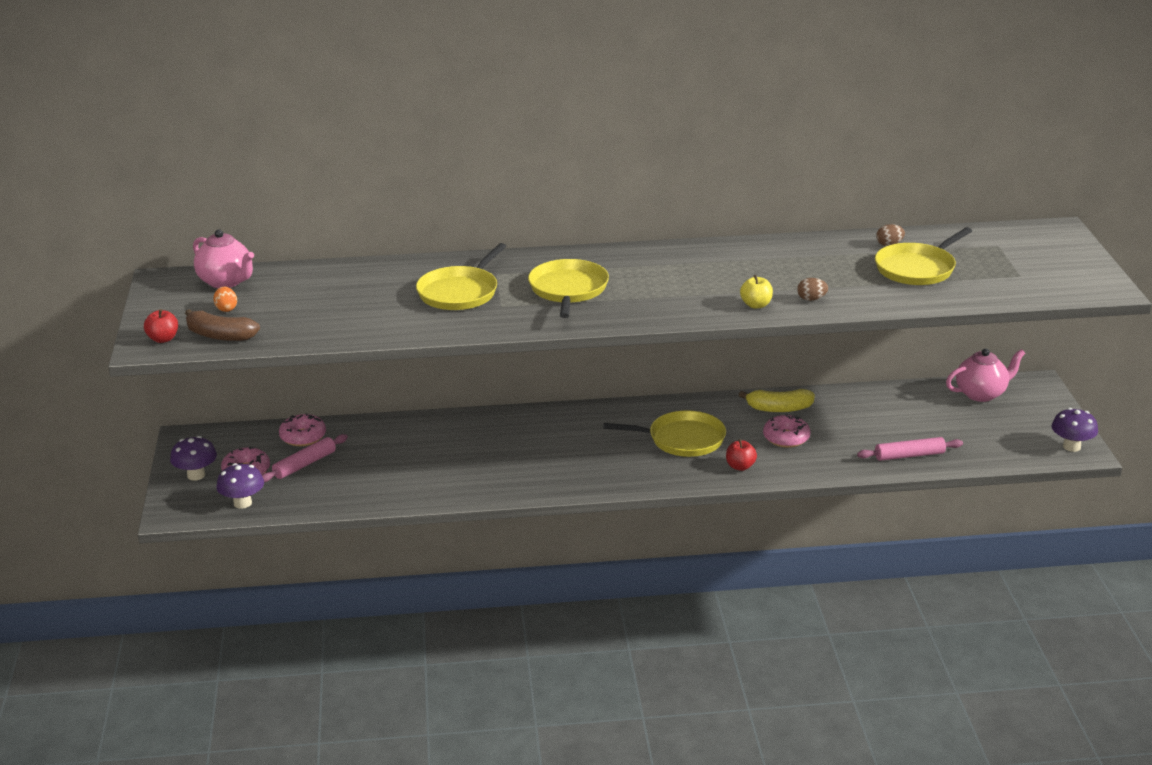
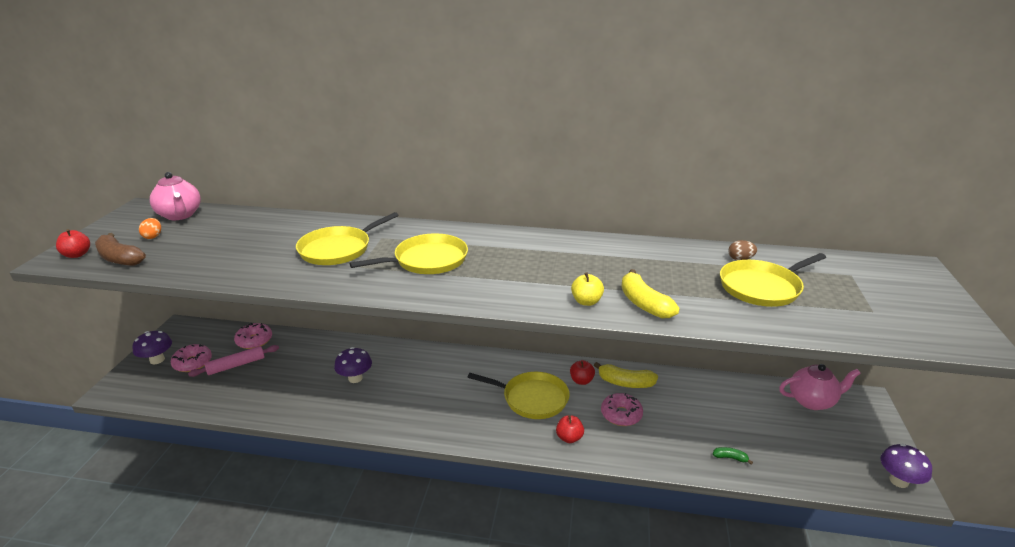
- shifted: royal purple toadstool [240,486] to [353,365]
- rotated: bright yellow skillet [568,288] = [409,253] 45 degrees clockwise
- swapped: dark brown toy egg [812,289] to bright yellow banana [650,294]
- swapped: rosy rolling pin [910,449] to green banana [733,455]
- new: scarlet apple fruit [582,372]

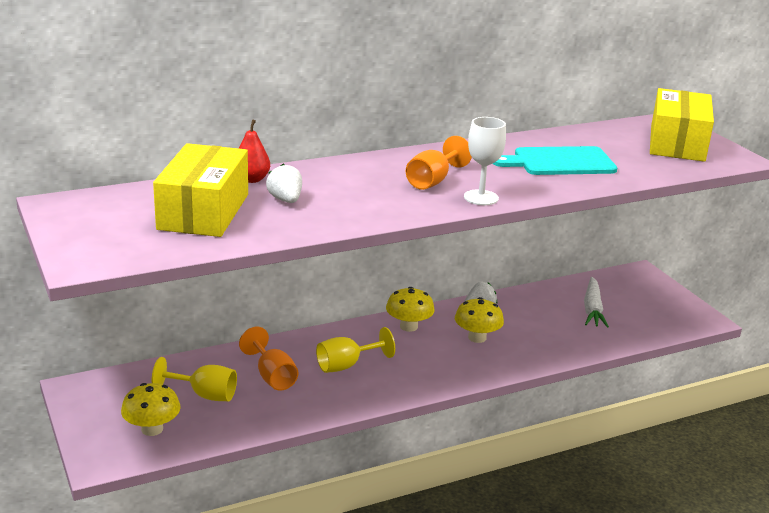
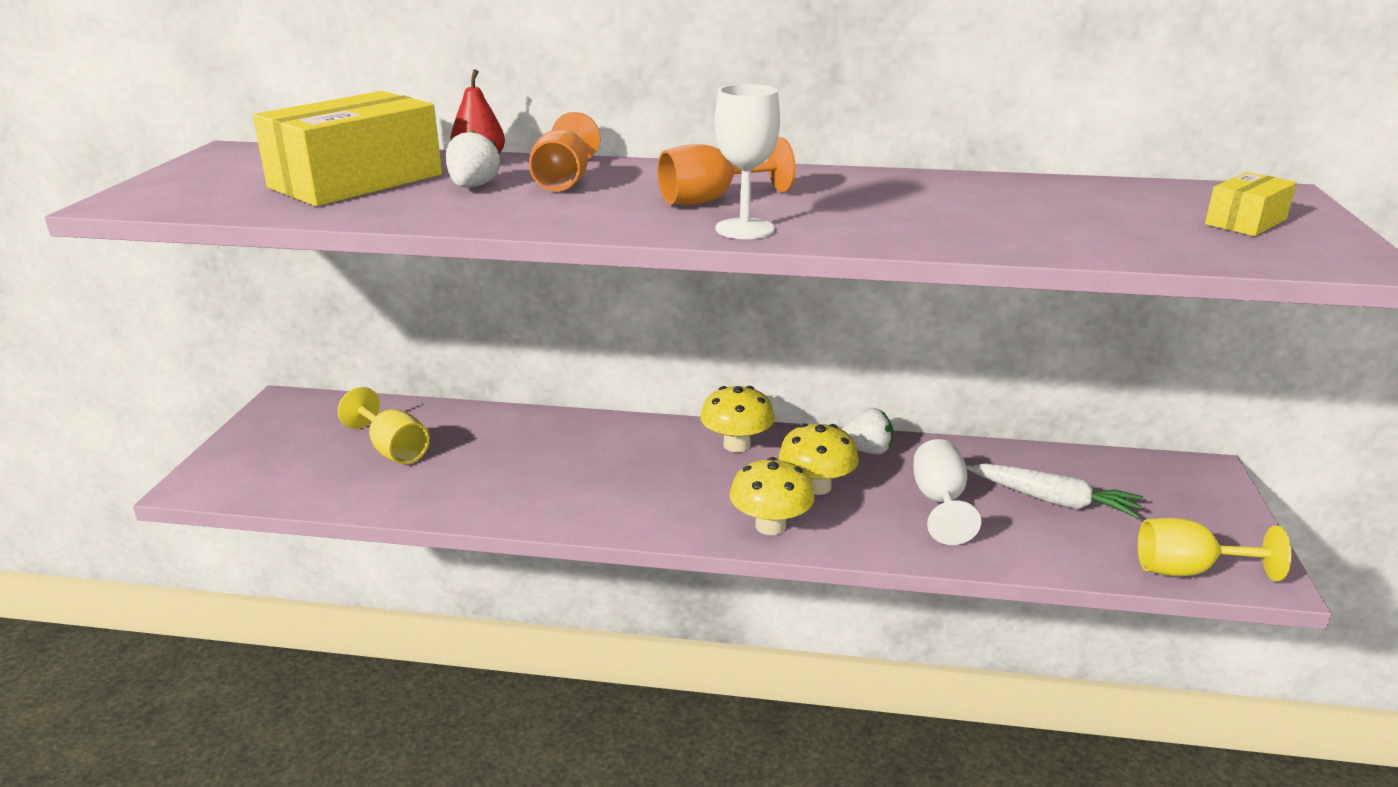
- shifted: bright yellow toadstool [151,409] to [771,496]
- shifted: orange chalice [268,359] to [564,151]
- shifted: bright yellow chalice [355,350] to [1215,549]
- gone: turquoise chopping board [555,160]
- rotated: white toy carrot [596,302] = [1054,491] 105 degrees counterclockwise
- scaled: bright yellow box [682,125] = [1251,204] x0.48
- new: white chalice [947,492]

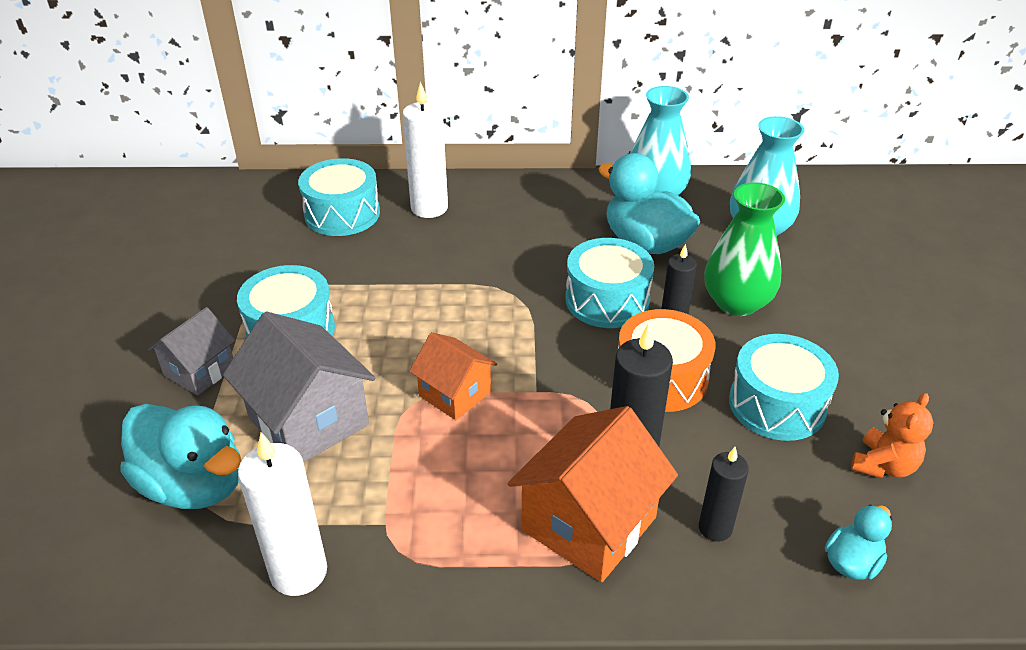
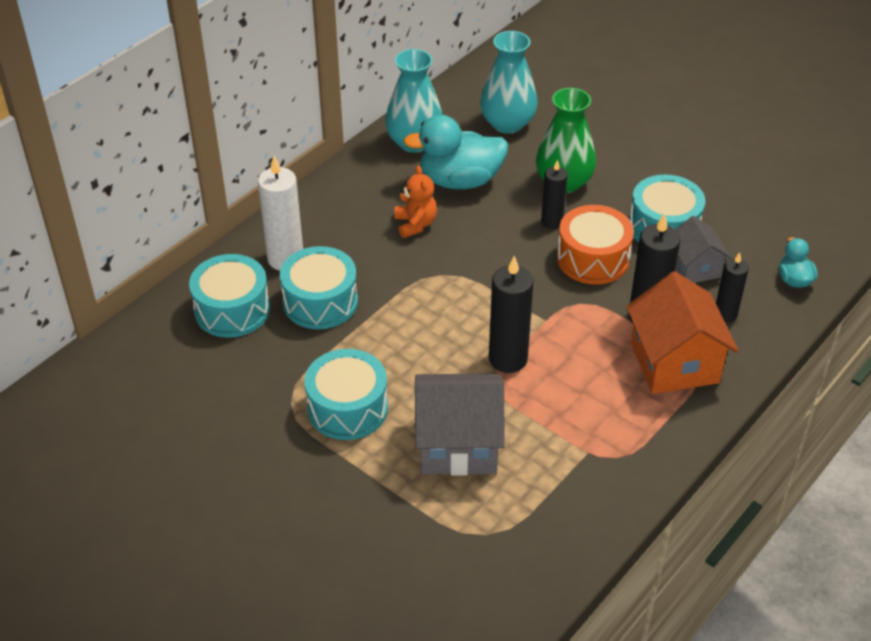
- gone: turquoise toy duck [180,456]
- shifted: ash-grey cottage [191,351] to [703,249]
- gone: white candle [282,514]
- swapped: orange cottage [453,376] to ebony candle [511,314]
- shifted: turquoise toy drum [609,283] to [319,287]
- shifted: orange teddy [892,436] to [416,201]

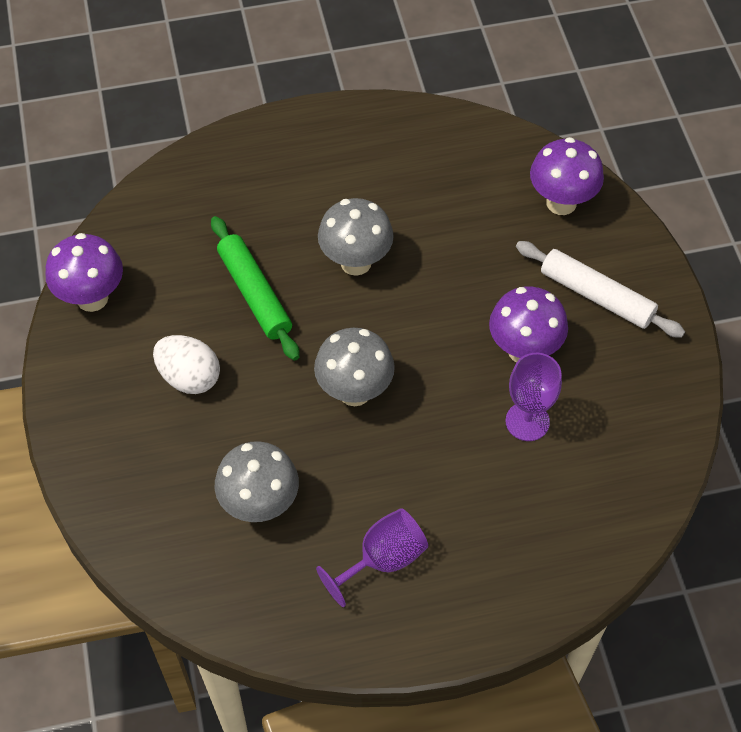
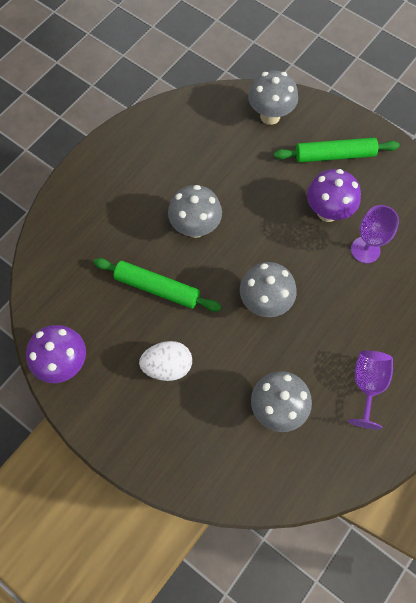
- repainted: white rolling pin [600,289] to green rolling pin [337,150]
- repainted: royal purple toadstool [567,176] to ash-grey toadstool [273,97]

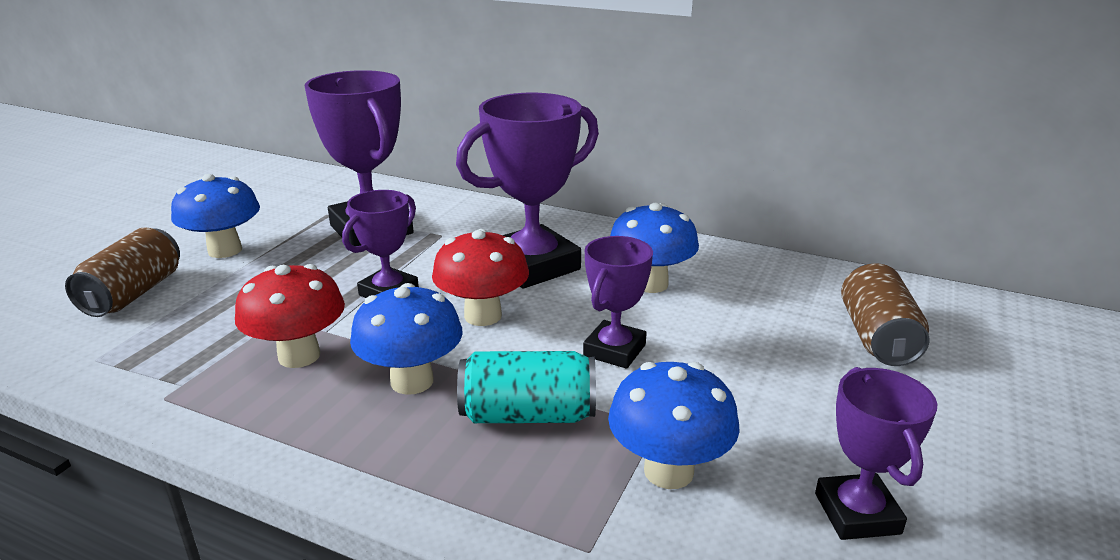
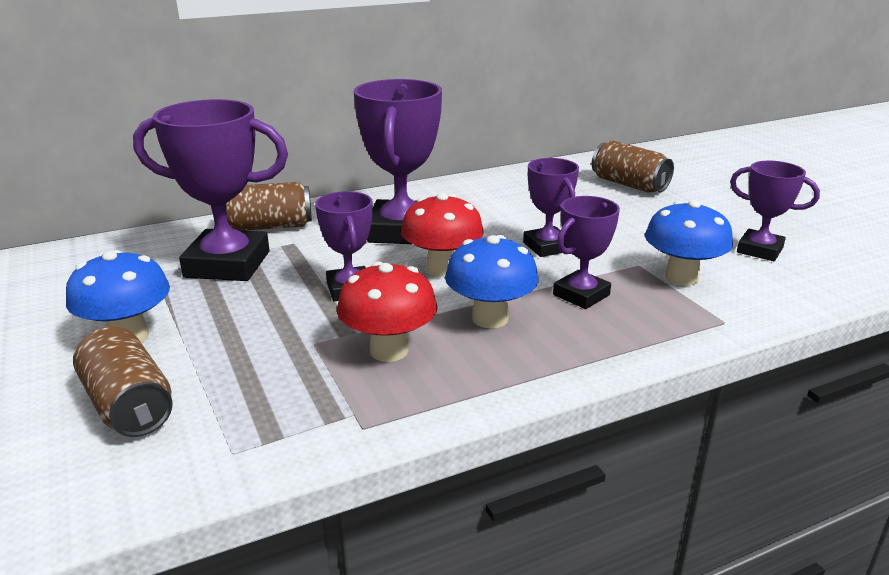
- swapped: turquoise tin [526,387] to royal purple prize cup [586,252]
- gone: cobalt toadstool [654,248]
- new: dark brown tin [269,206]

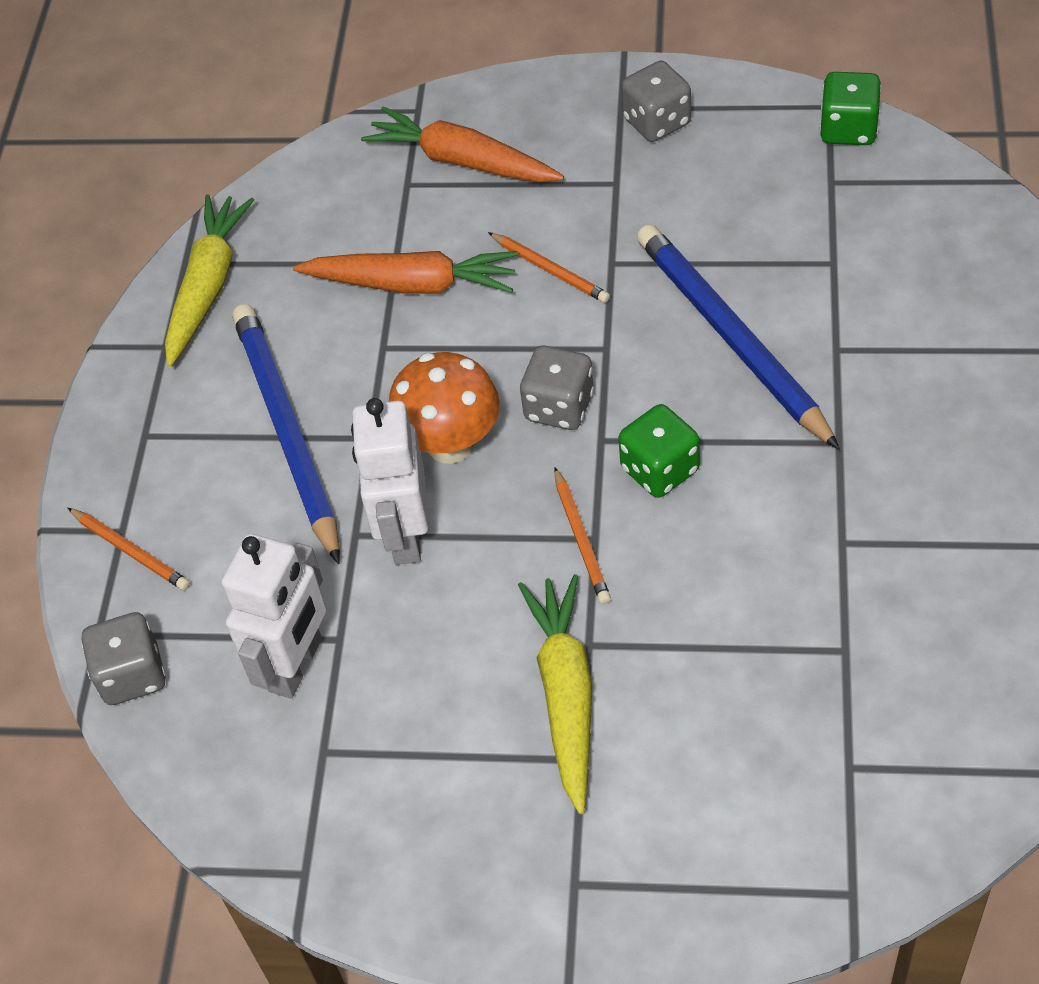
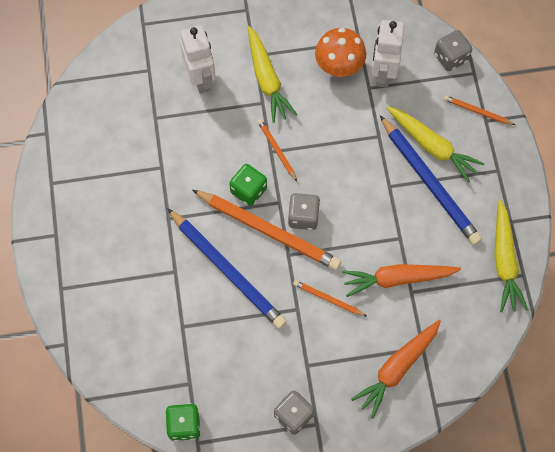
- shifted: white robot figure [389,481] to [198,59]
- rotated: orange toy carrot [462,144] = [396,369] 120 degrees clockwise
- shifted: orange toadstool [444,408] to [340,52]
- new: orange pencil [266,230]
- new: bright yellow toy carrot [435,144]

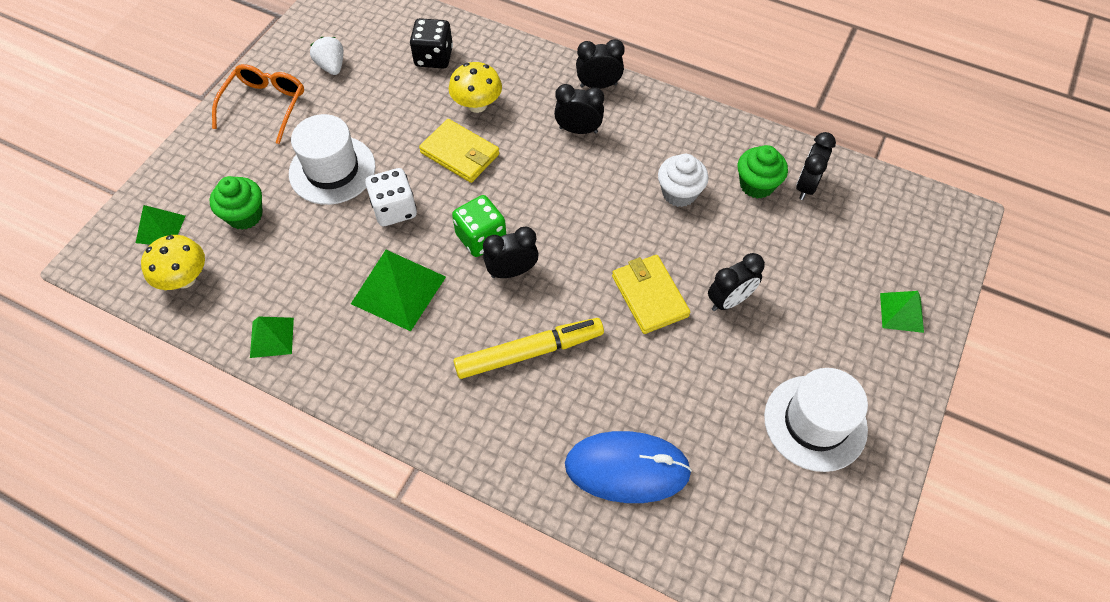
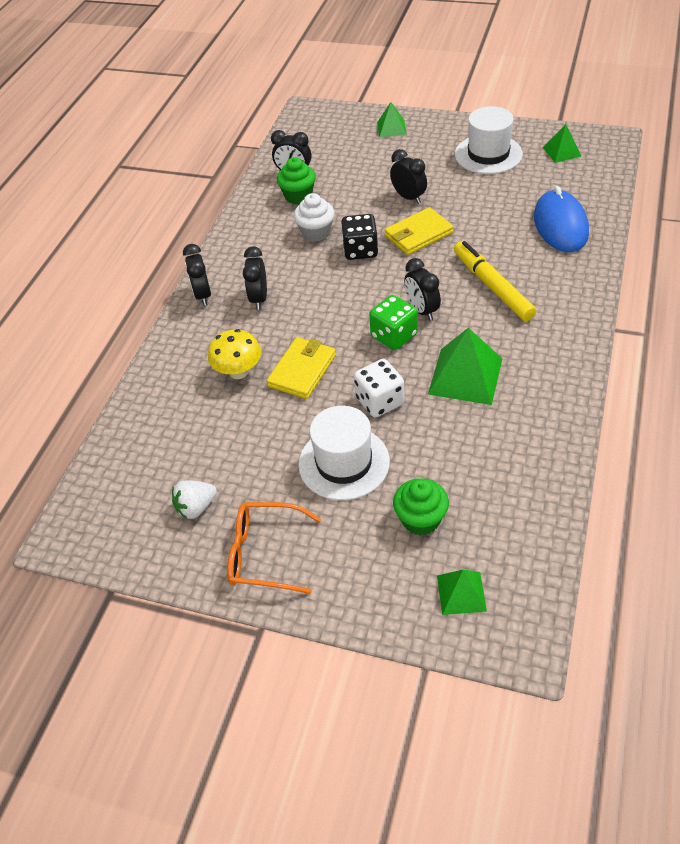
- gone: bright yellow toadstool [173,262]
- shifted: green solid pyramid [272,337] to [562,144]
- shifted: ebony dice [431,43] to [359,237]

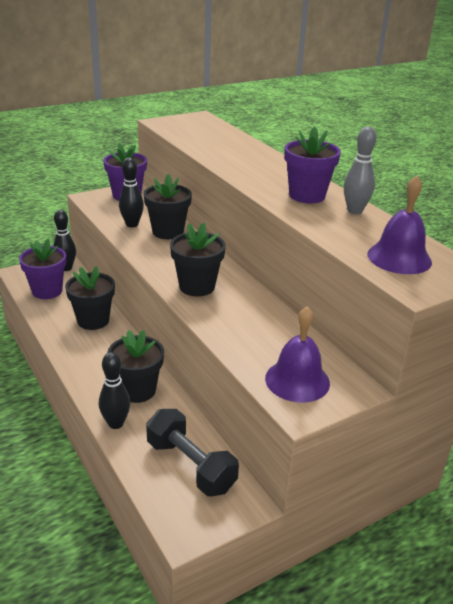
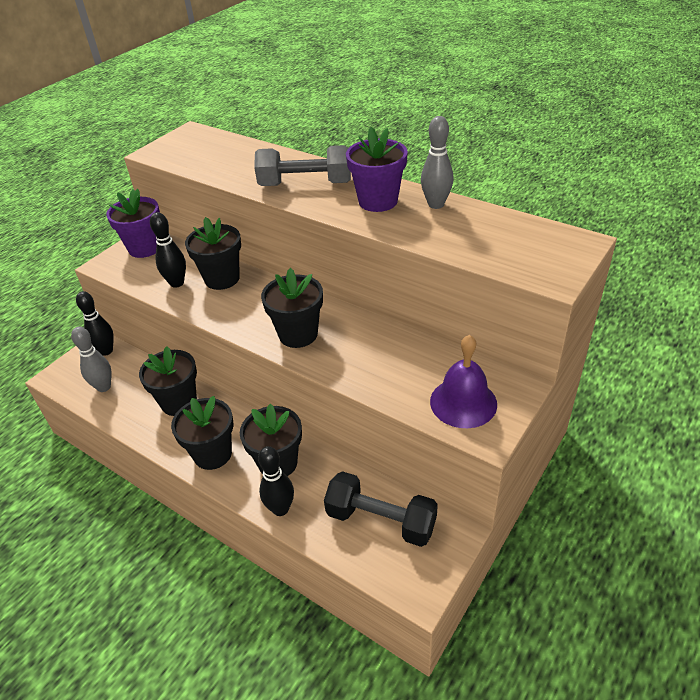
- swapped: royal purple flower pot [42,269] to ash-grey skittle [91,359]
- gone: royal purple bell [399,225]
- new: ebony flower pot [202,433]
- new: ash-grey dumbbell [302,165]

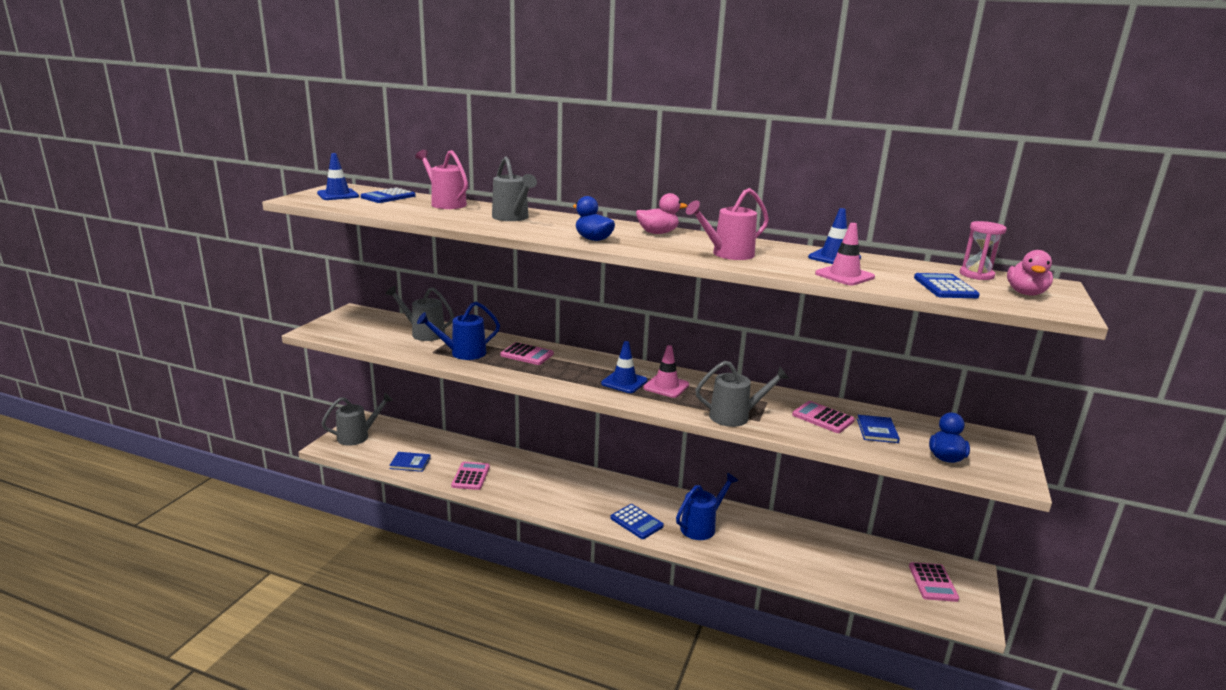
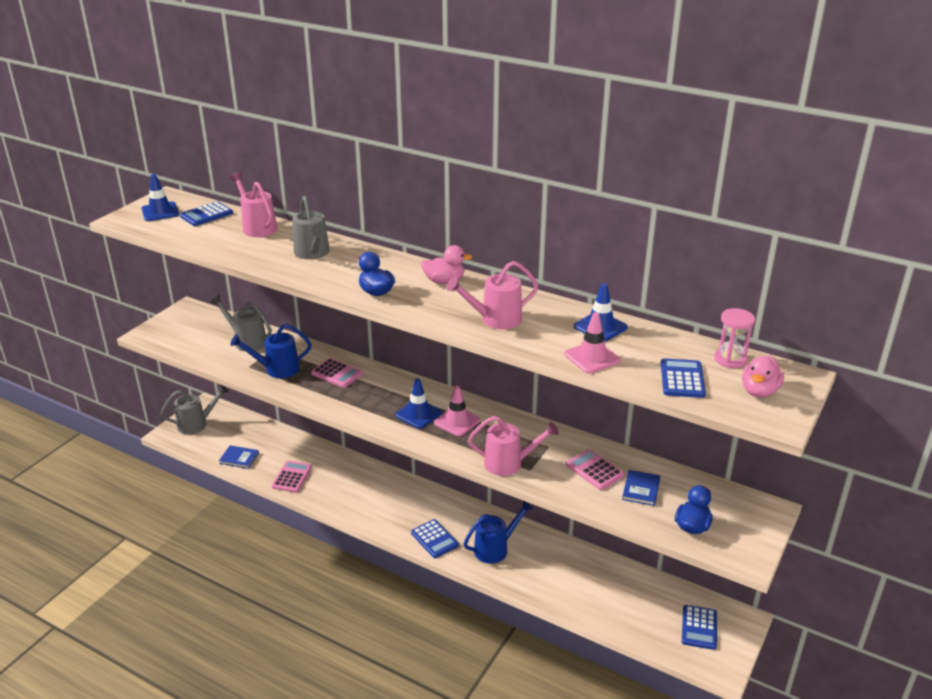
- repainted: ash-grey watering can [742,394] to rosy watering can [513,446]
- repainted: rosy pocket calculator [934,582] to cobalt pocket calculator [699,627]

